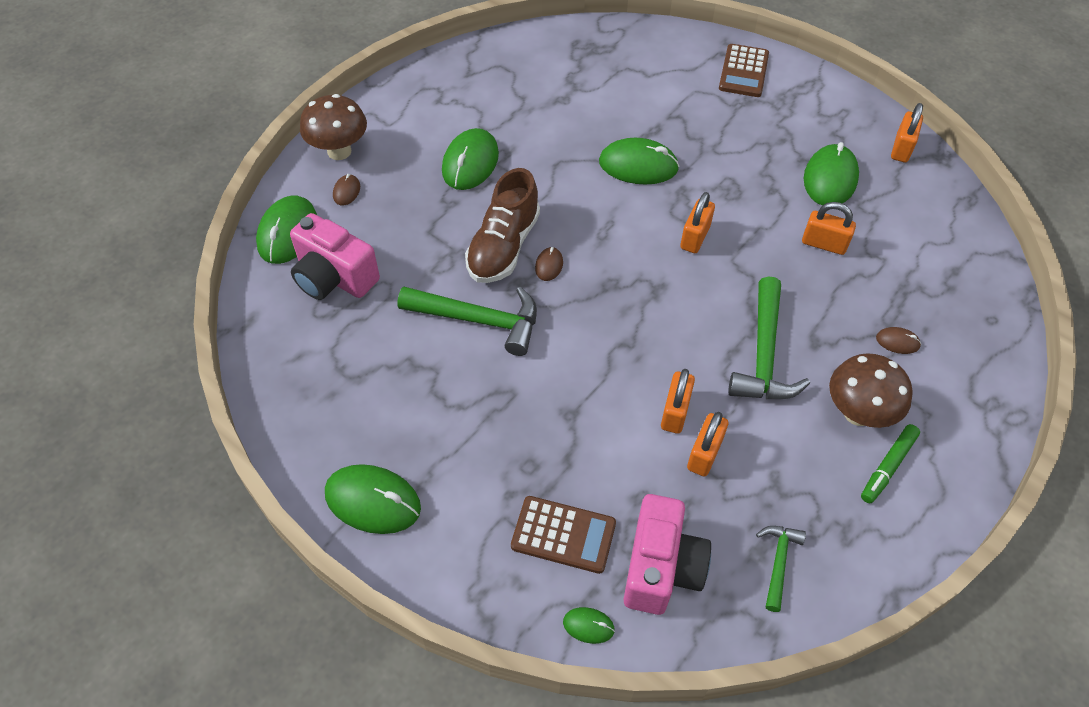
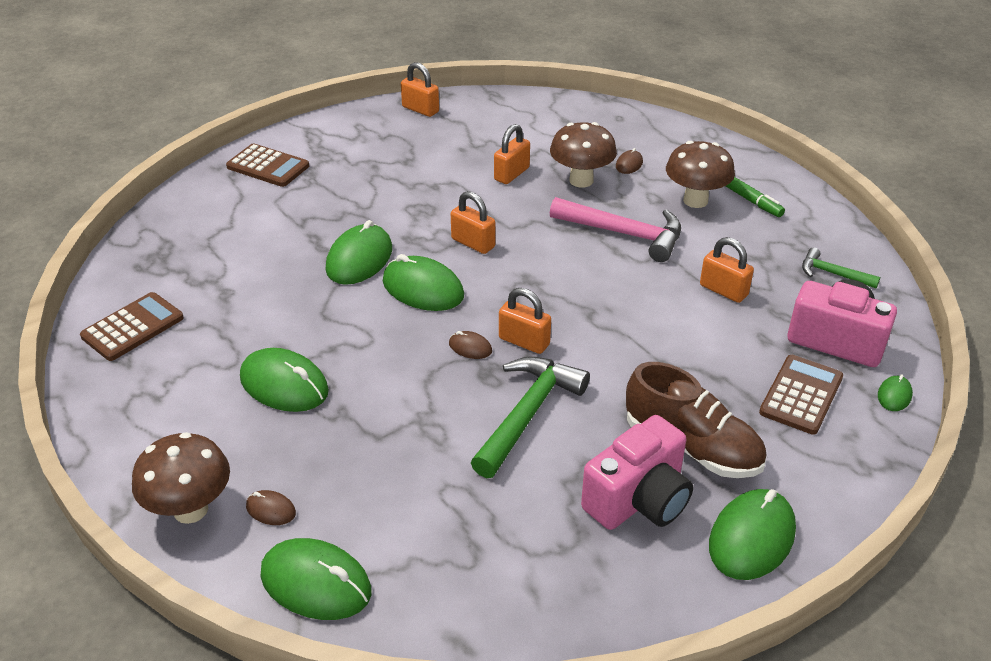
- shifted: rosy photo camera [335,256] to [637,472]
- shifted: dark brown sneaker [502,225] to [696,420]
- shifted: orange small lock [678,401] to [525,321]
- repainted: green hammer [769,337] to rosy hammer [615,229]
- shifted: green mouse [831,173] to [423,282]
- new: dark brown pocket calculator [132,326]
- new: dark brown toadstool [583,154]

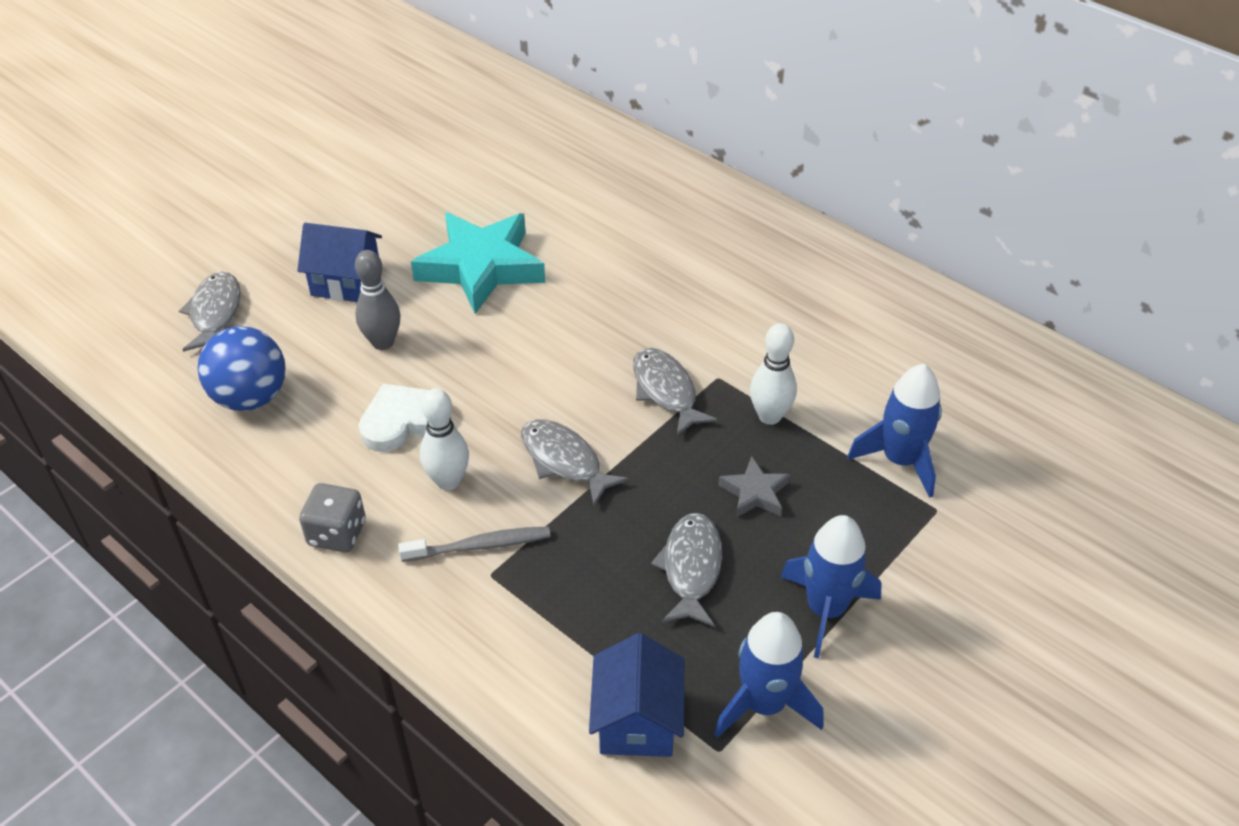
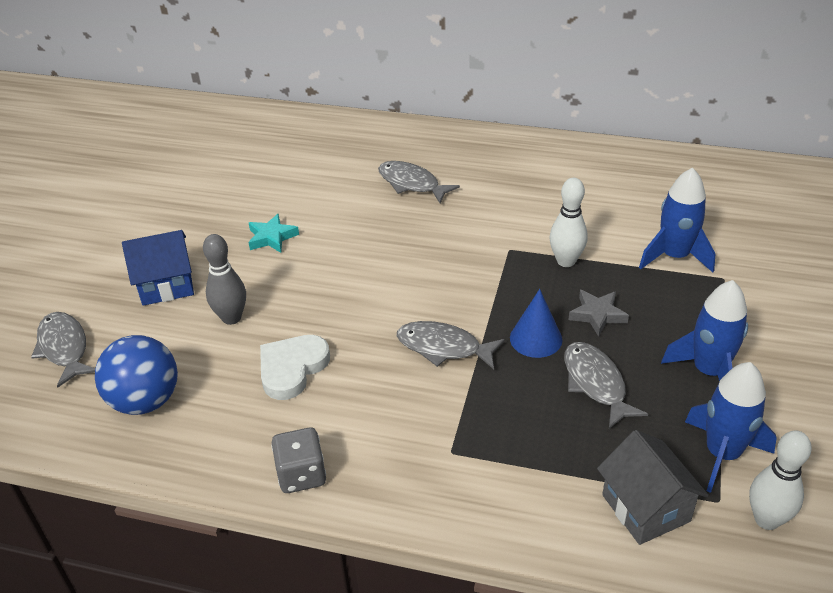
- gone: ash-grey tooth brush [474,544]
- scaled: turquoise star [478,263] = [273,233] x0.46
- shifted: white skittle [444,439] to [780,480]
- repainted: cobalt cottage [636,695] to ash-grey cottage [653,487]
- shifted: ash-grey fish [675,392] to [419,182]
- new: cobalt solid cone [536,323]

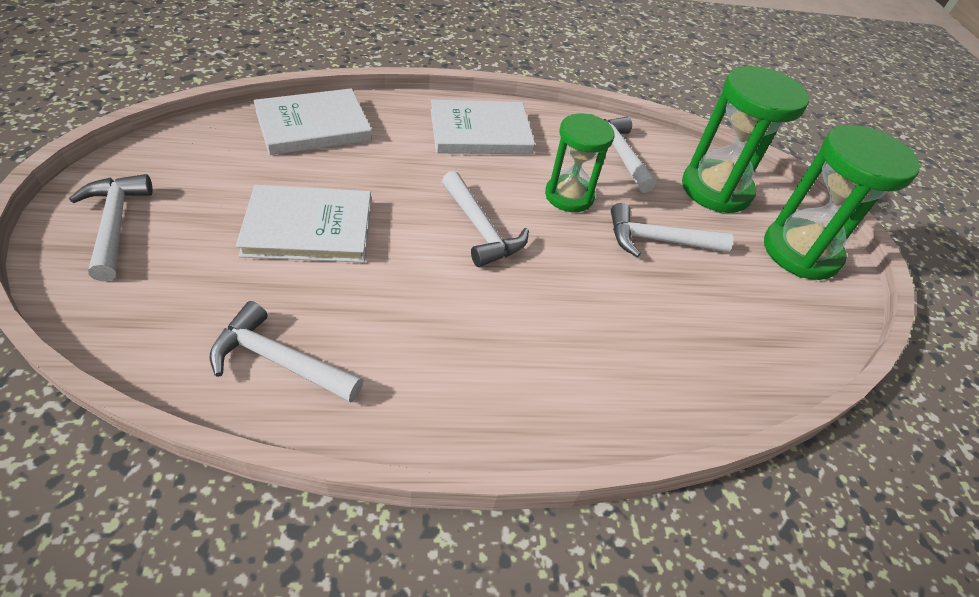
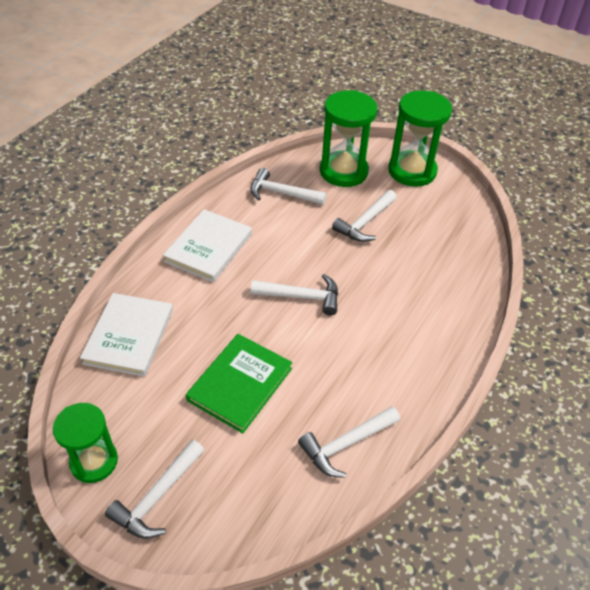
- rotated: white hammer [111,227] = [155,489] 75 degrees counterclockwise
- repainted: white hardback [303,224] to green hardback [239,383]
- shifted: green hourglass [580,163] to [85,443]

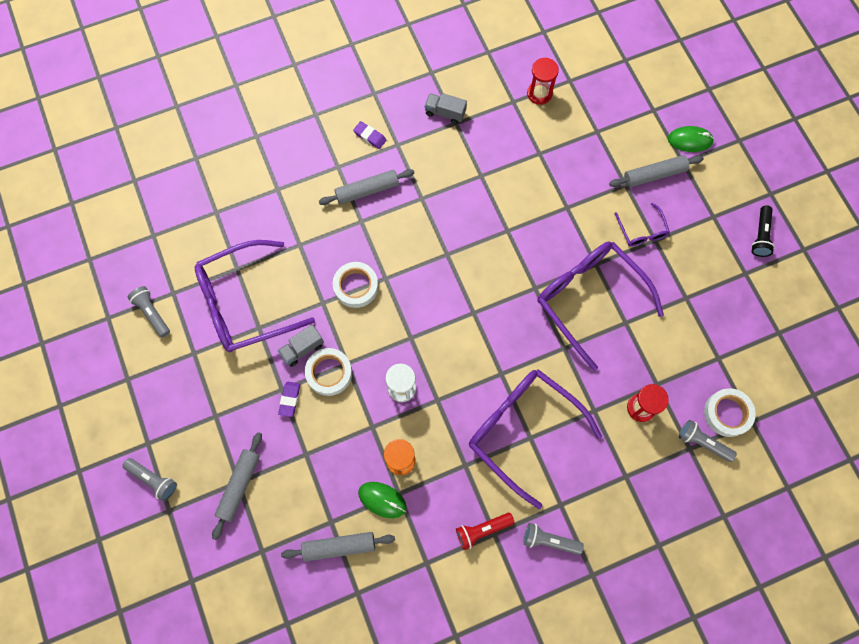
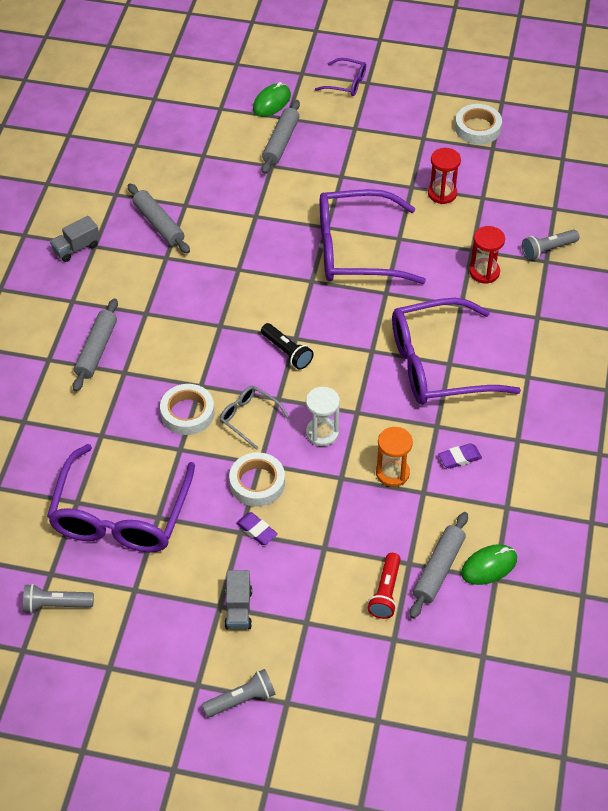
- shifted: ash-grey rolling pin [237,486] to [159,218]
- shifted: ash-grey lorry [300,345] to [238,600]
- shifted: royal purple pencil eraser [369,135] to [460,456]
- shifted: green mouse [382,500] to [489,564]
- shifted: scarlet torch [485,531] to [384,586]
- gone: ash-grey torch [554,539]
- shifted: scarlet hourglass [543,81] to [444,176]
- shifted: royal purple glasses [642,225] to [340,77]
- shifted: white sticky tape [730,412] to [478,124]
- shifted: ebony torch [763,231] to [287,346]
- new: ash-grey glasses [254,418]

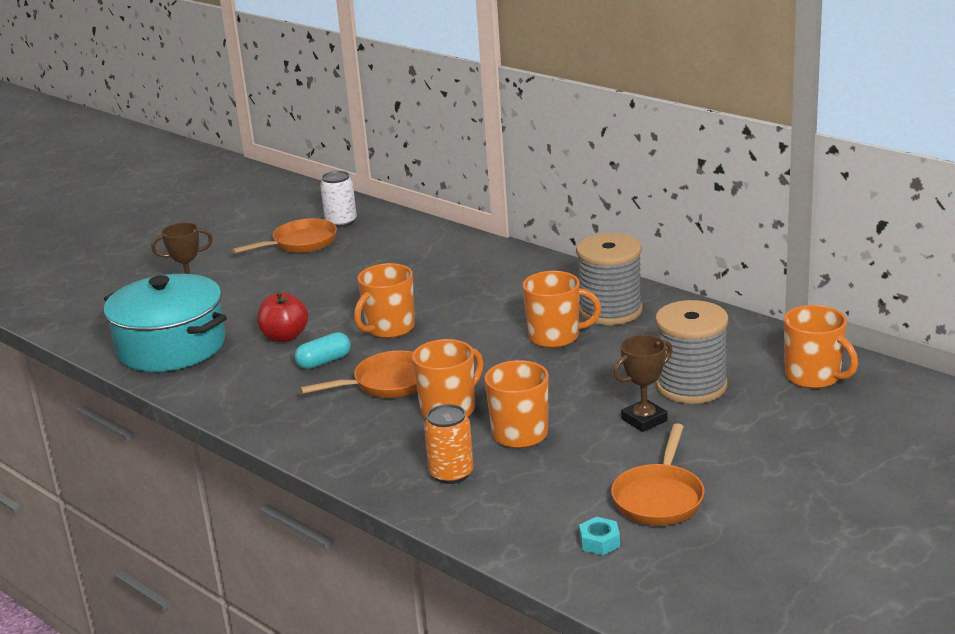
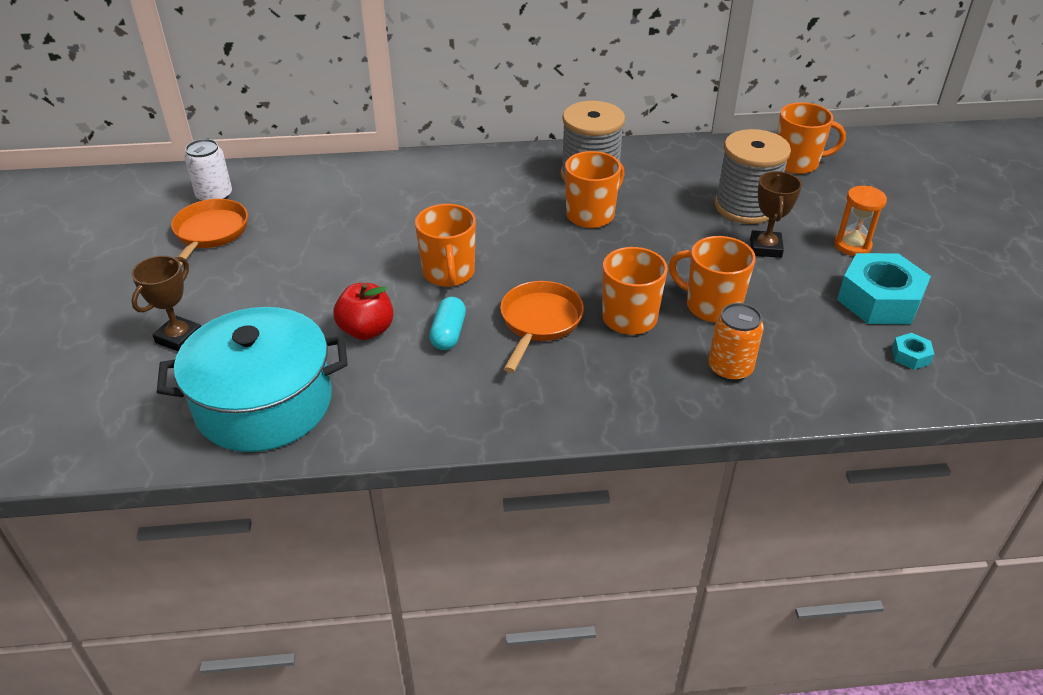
- swapped: orange skillet [658,474] to turquoise hex nut [884,288]
- new: orange hourglass [860,221]

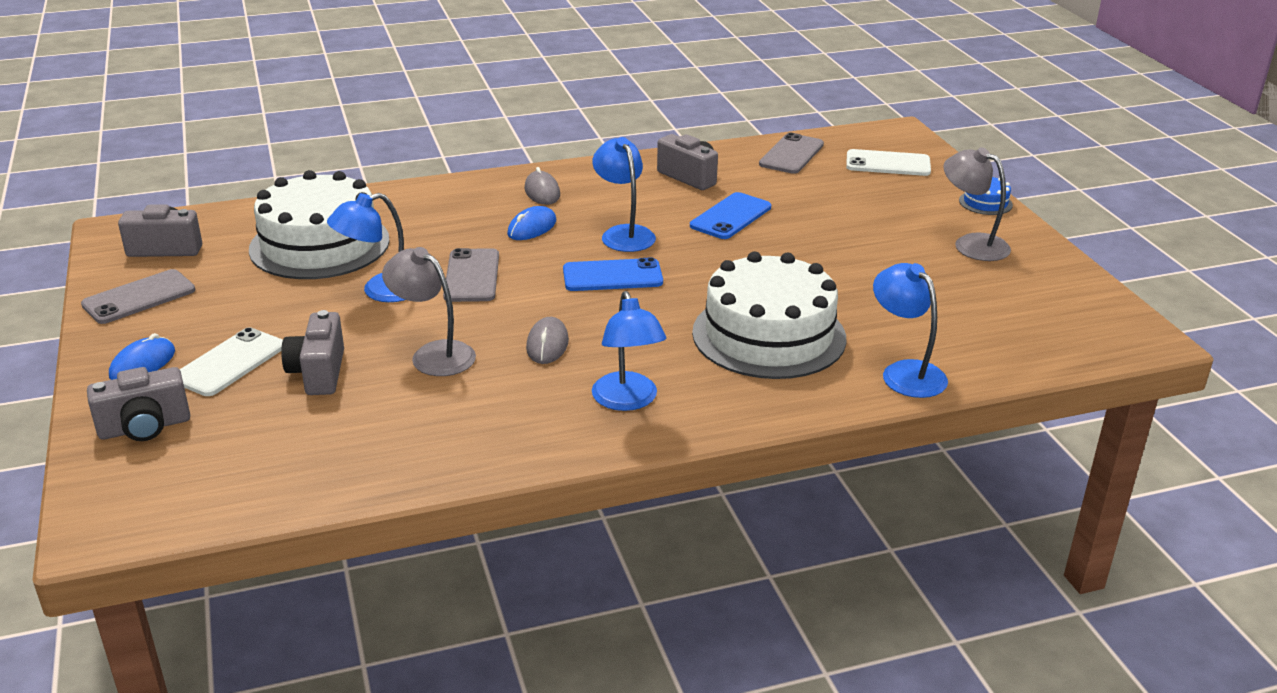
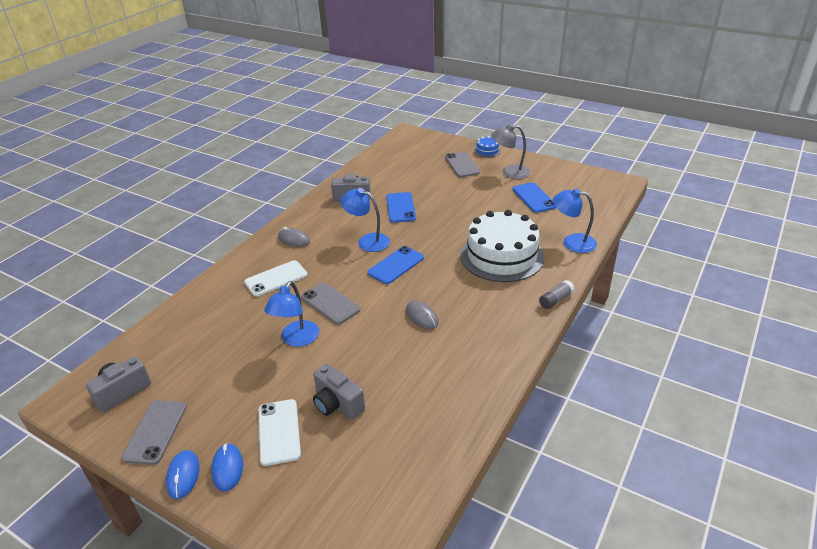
- gone: ash-grey photo camera [138,404]
- gone: white layer cake [319,224]
- gone: ash-grey lamp [429,311]
- shifted: cobalt mouse [531,223] to [183,474]
- gone: cobalt lamp [629,351]
- shifted: ash-grey smartphone [791,153] to [462,164]
- shifted: white smartphone [888,162] to [275,278]
- new: cobalt smartphone [534,197]
- new: ash-grey glue [556,294]

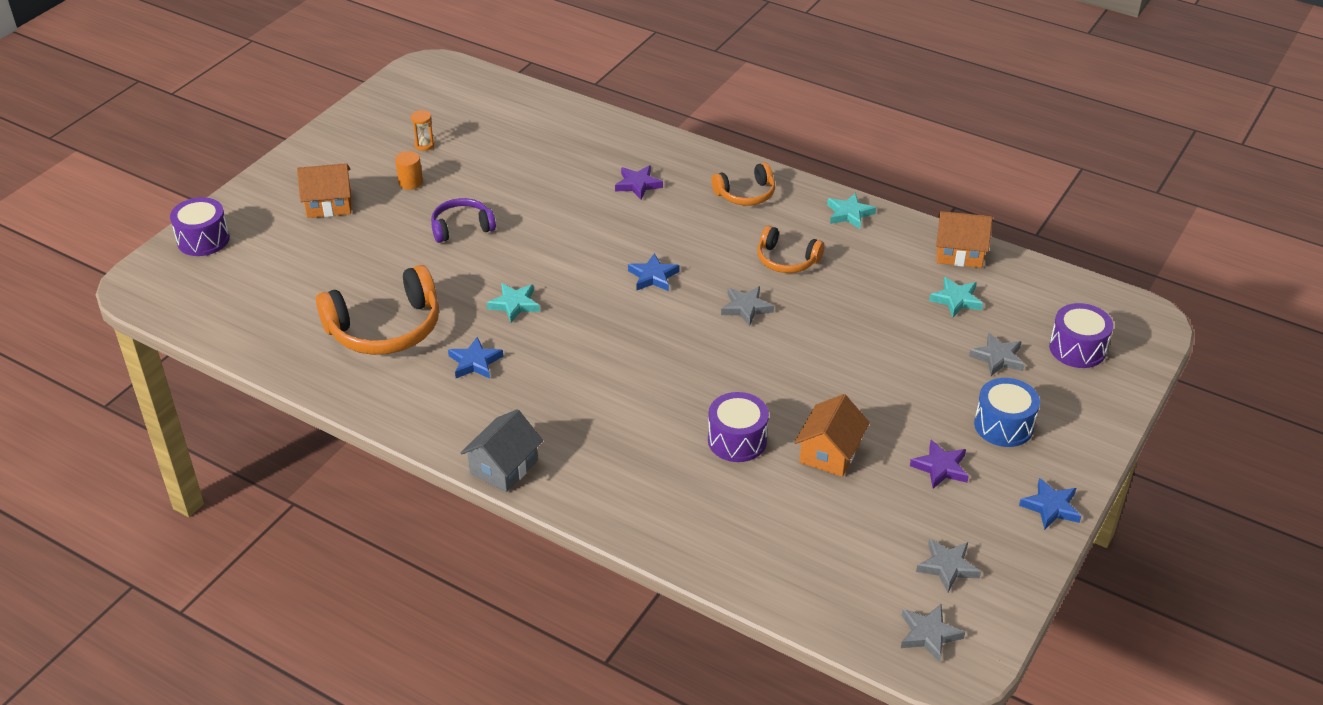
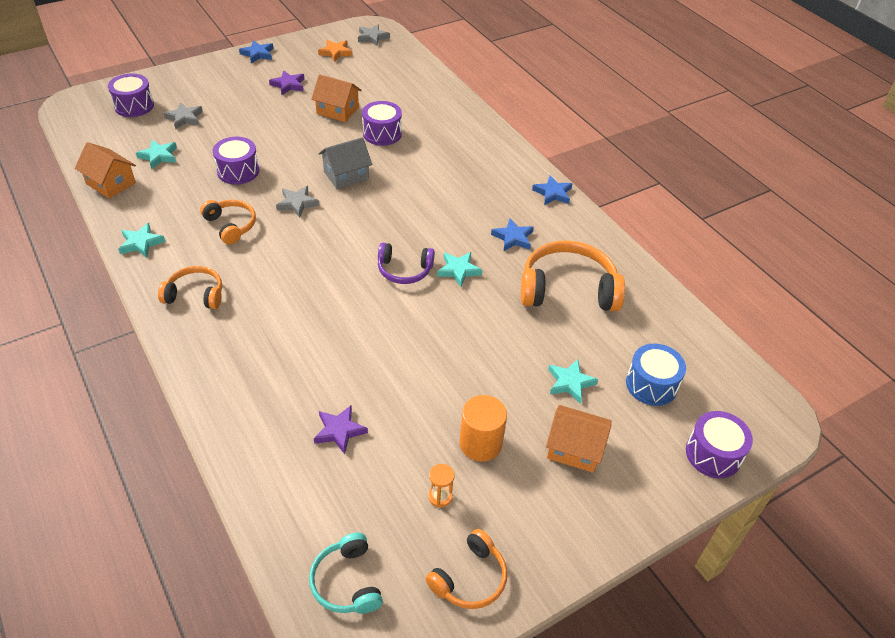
- scaled: orange cylinder [409,170] = [483,428] x1.58
- shifted: royal purple headset [463,220] to [406,263]
- shifted: ash-grey cottage [502,450] to [345,163]
- shifted: royal purple star [639,182] to [341,430]
- shifted: cobalt star [654,272] to [552,190]
- rotated: orange cottage [832,435] = [336,98] 60 degrees clockwise
- repainted: ash-grey star [948,565] to orange star [335,51]
- shifted: cobalt toy drum [1007,412] to [656,375]
- new: royal purple toy drum [236,160]
- new: turquoise headset [346,573]
- new: orange headset [466,569]
- new: turquoise star [573,381]

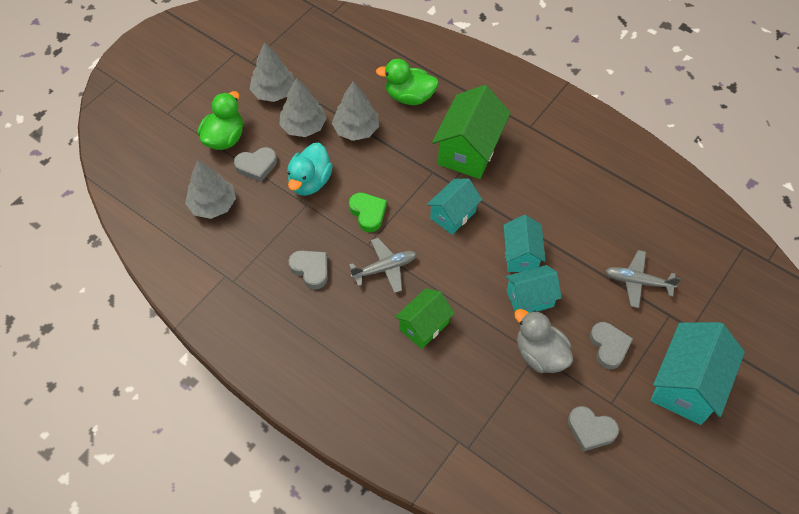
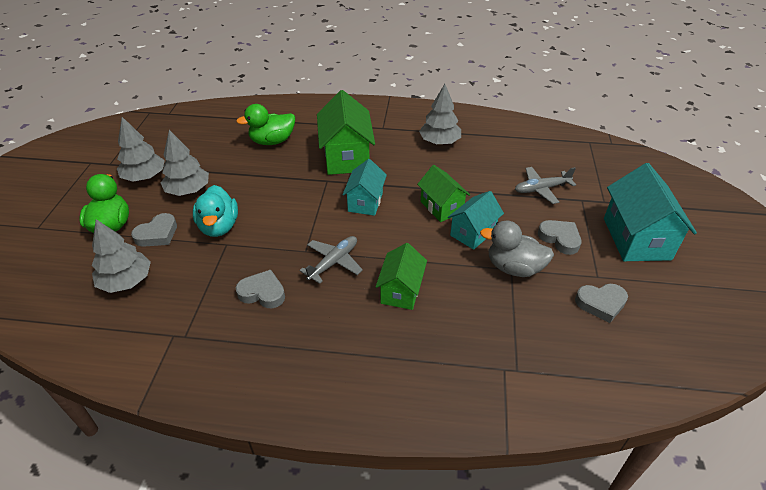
- shifted: ash-grey fir tree [355,111] to [440,114]
- gone: green heart [368,212]
- repainted: turquoise cottage [524,243] to green cottage [443,193]

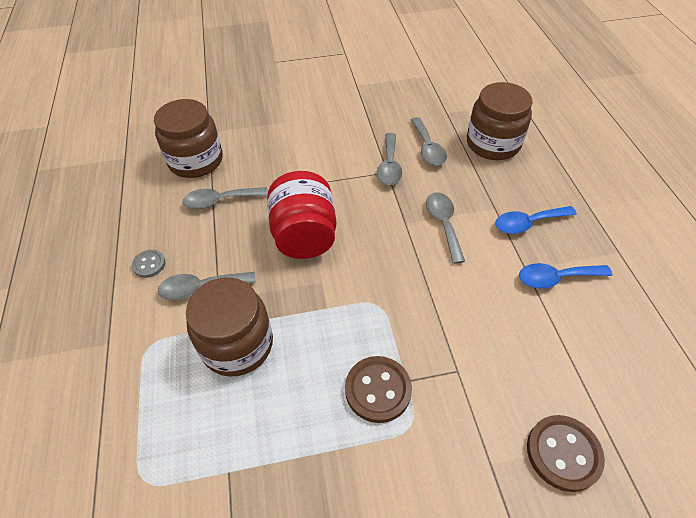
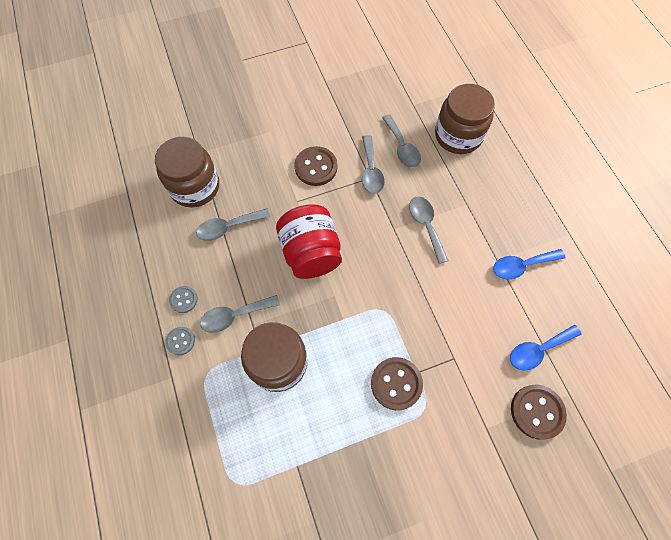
- shifted: cobalt teaspoon [536,220] to [546,347]
- new: ash-grey shirt button [180,341]
- new: dark brown shirt button [315,166]

